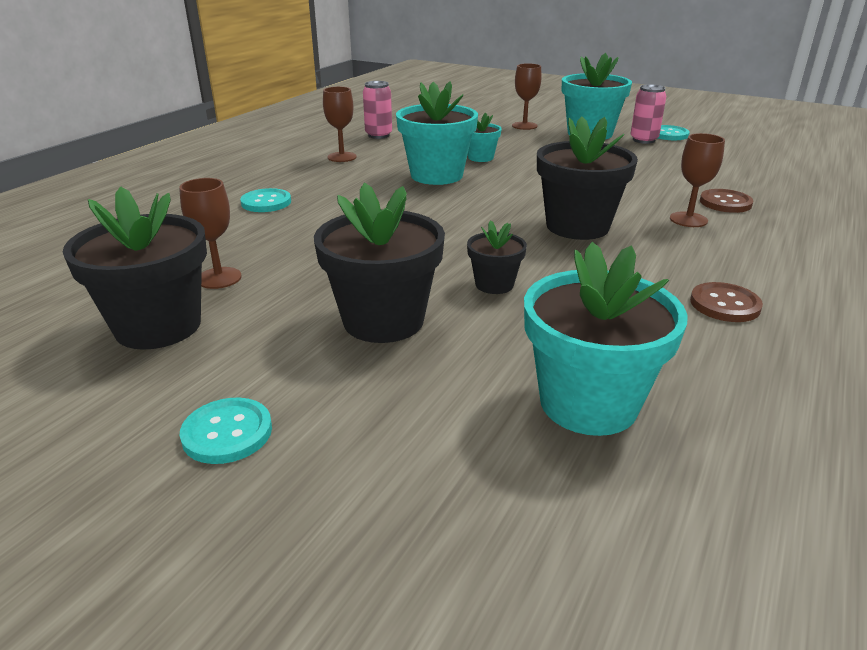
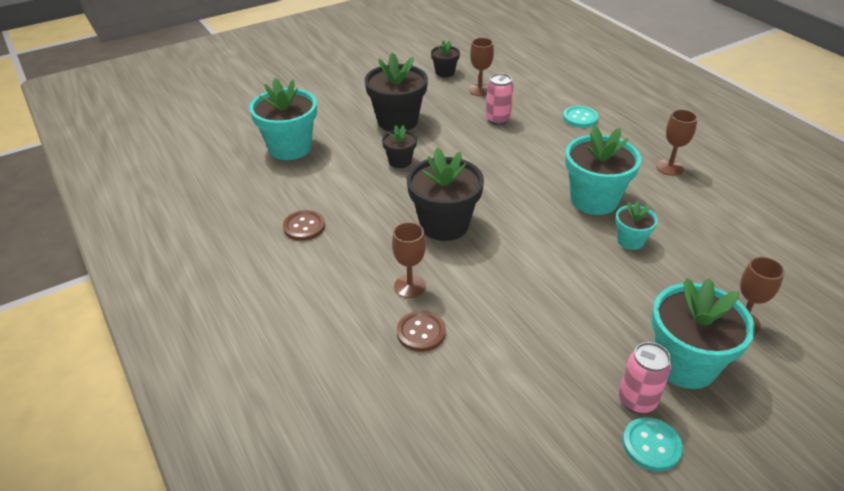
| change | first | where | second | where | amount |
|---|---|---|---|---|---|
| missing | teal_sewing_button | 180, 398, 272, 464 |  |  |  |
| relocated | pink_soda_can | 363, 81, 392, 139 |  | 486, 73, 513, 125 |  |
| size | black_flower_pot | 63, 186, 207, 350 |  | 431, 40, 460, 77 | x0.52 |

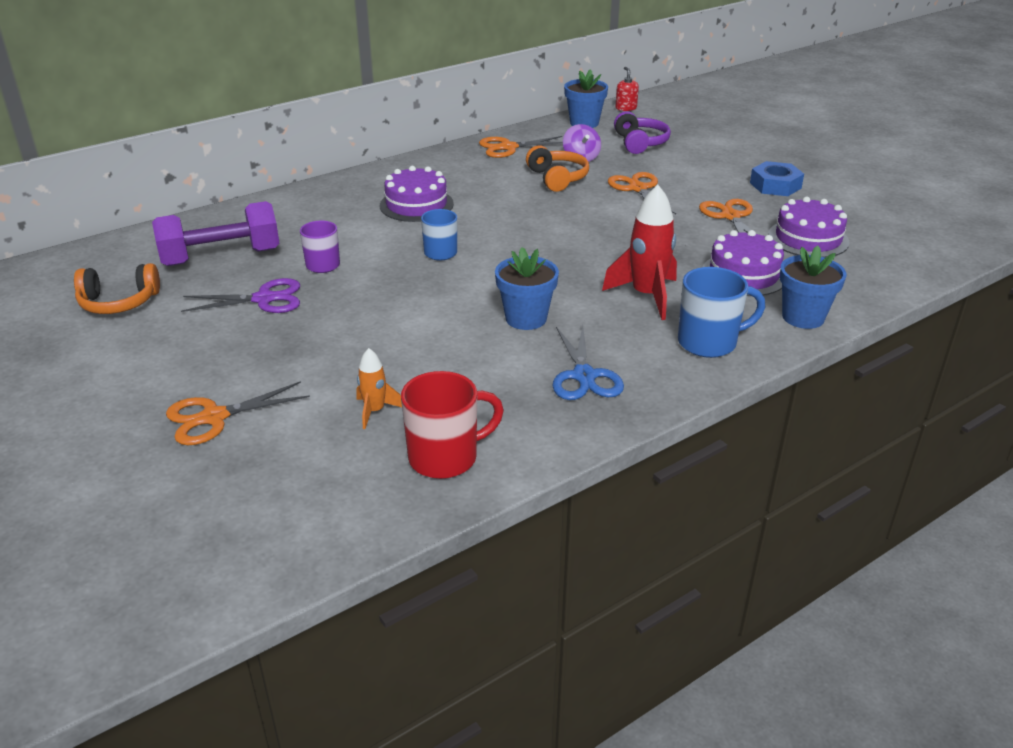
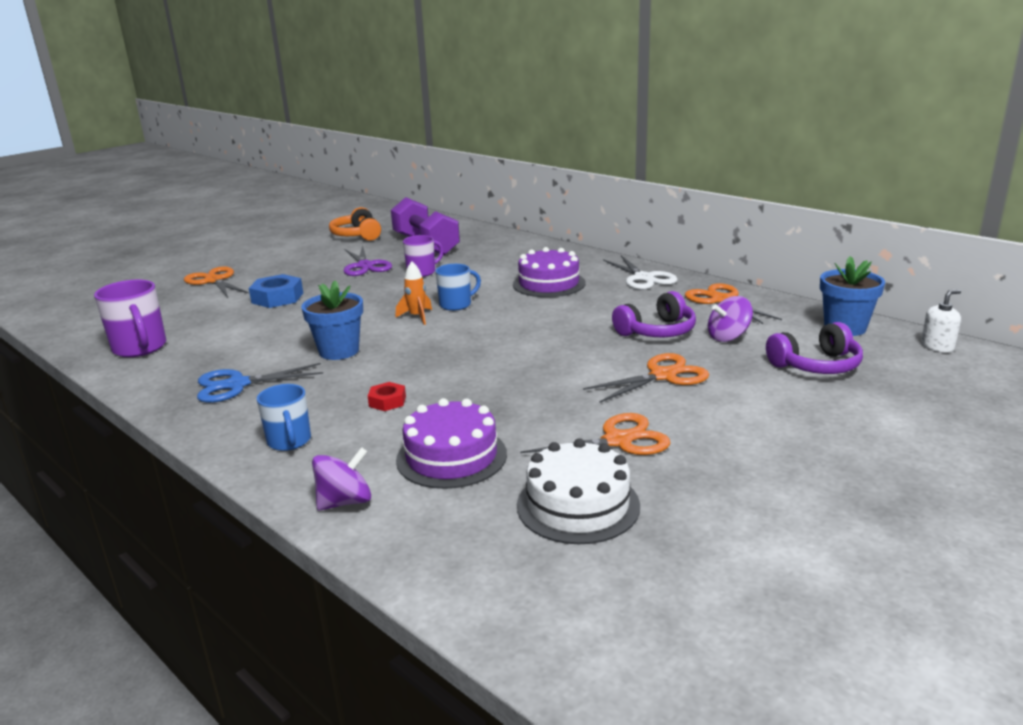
| change | first | where | second | where | amount |
|---|---|---|---|---|---|
| appeared |  |  | pure_white_shears | 603, 256, 678, 290 |  |
| relocated | orange-coloured_toy_rocket | 356, 348, 402, 429 |  | 395, 261, 432, 325 |  |
| relocated | blue_nut | 750, 161, 804, 196 |  | 249, 274, 303, 308 |  |
| exchanged | red_toy_rocket | 602, 185, 677, 320 | red_nut | 368, 382, 406, 411 |  |
| exchanged | blue_flower_pot | 780, 245, 846, 329 | violet_whirligig | 312, 447, 371, 510 |  |
| colour | red_mug | 401, 371, 504, 479 | violet_mug | 94, 279, 166, 357 |  |
| colour | orange-coloured_over-ear_headphones | 526, 146, 589, 192 | violet_over-ear_headphones | 612, 291, 696, 337 |  |
| colour | red_soap_dispenser | 615, 67, 639, 111 | pure_white_soap_dispenser | 921, 289, 961, 352 |  |
| colour | violet_cake | 768, 197, 850, 258 | pure_white_cake | 517, 438, 640, 544 |  |
| size | blue_mug | 678, 267, 765, 358 |  | 257, 384, 311, 451 | x0.66 |

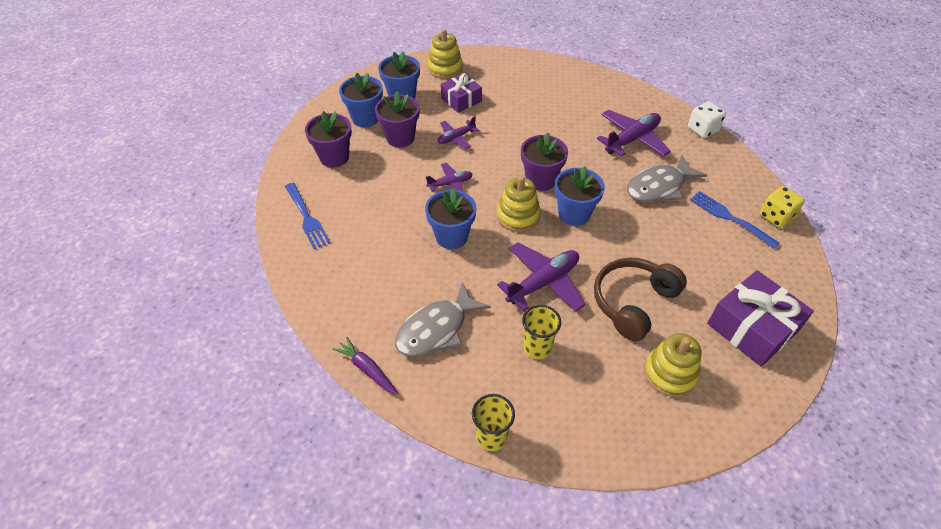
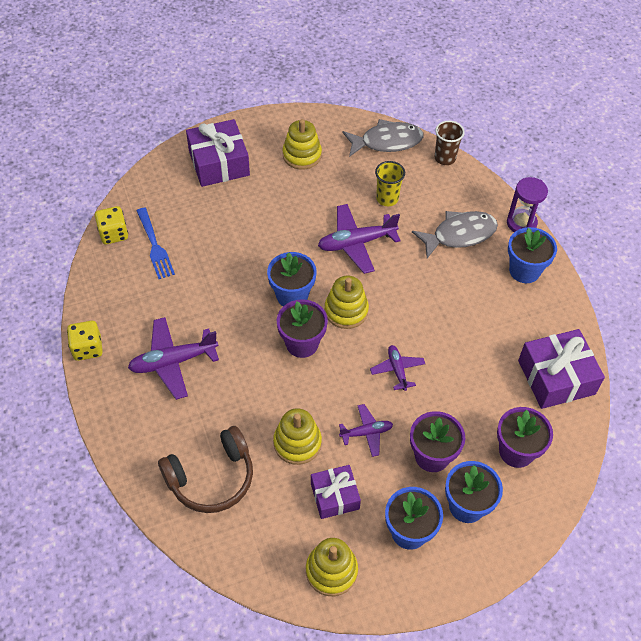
| change | first | where | second | where | amount |
|---|---|---|---|---|---|
| appeared |  |  | golden_stacking_rings | 273, 408, 322, 465 |  |
| relocated | blue_flower_pot | 425, 188, 476, 249 |  | 508, 227, 557, 283 |  |
| relocated | dark_brown_over-ear_headphones | 594, 257, 687, 341 |  | 158, 426, 253, 513 |  |
| relocated | grey_fish_figure | 627, 155, 707, 202 |  | 343, 119, 424, 157 |  |
| exchanged | blue_fork | 285, 183, 331, 249 | violet_present | 518, 329, 605, 409 |  |
| exchanged | violet_root_vegetable | 333, 337, 398, 394 | violet_sandglass | 507, 177, 548, 232 |  |
| colour | golden_cup | 472, 394, 515, 451 | dark_brown_cup | 435, 121, 465, 165 |  |
| colour | pure_white_dice | 688, 101, 726, 138 | golden_dice | 67, 321, 103, 361 |  |
| spun | violet_aeroplane | 426, 163, 473, 192 |  | 370, 345, 425, 391 | 75 degrees clockwise |

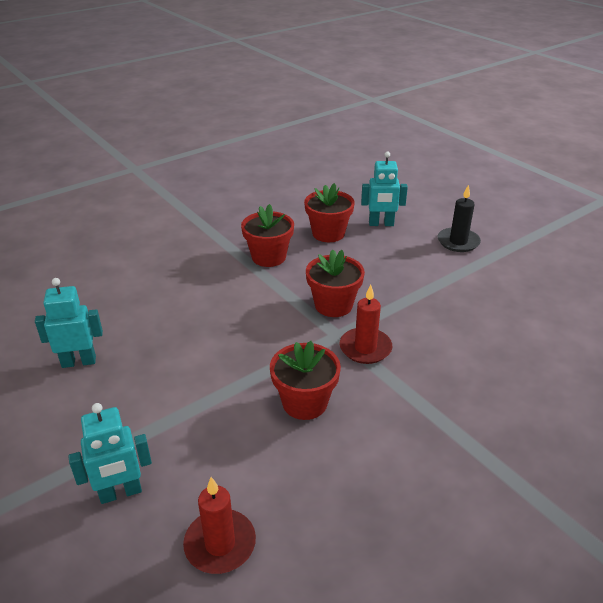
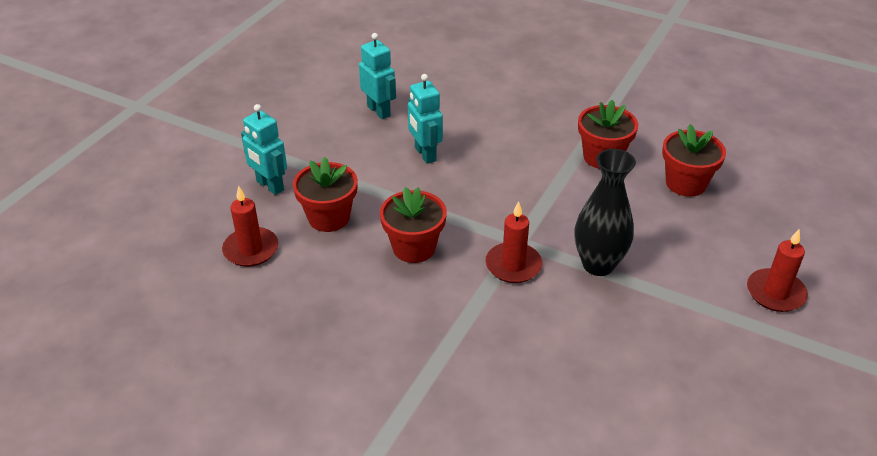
| change | first | where | second | where | amount |
|---|---|---|---|---|---|
| appeared |  |  | black_tall_vase | 575, 149, 636, 276 |  |
| relocated | red_flower_pot | 306, 250, 365, 317 |  | 293, 157, 358, 232 |  |
| relocated | teal_toy_robot | 361, 152, 408, 226 |  | 408, 74, 443, 164 |  |
| colour | black_candle | 438, 184, 481, 252 | red_candle | 747, 229, 808, 312 |  |

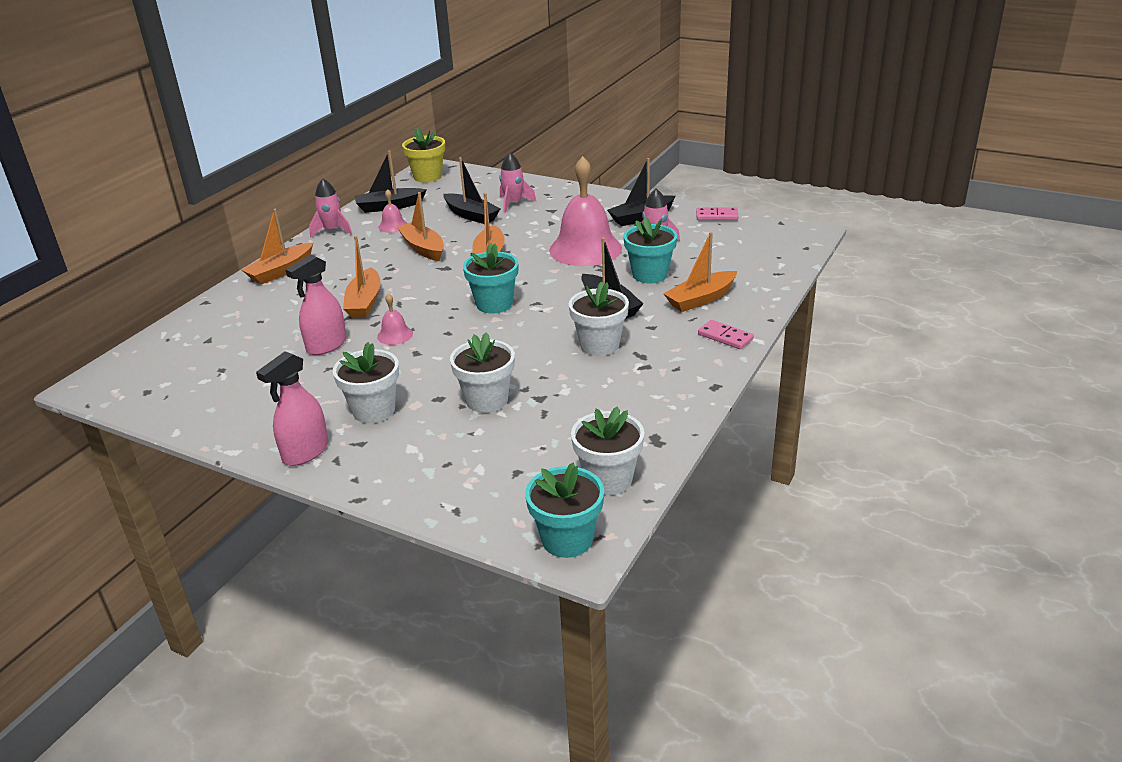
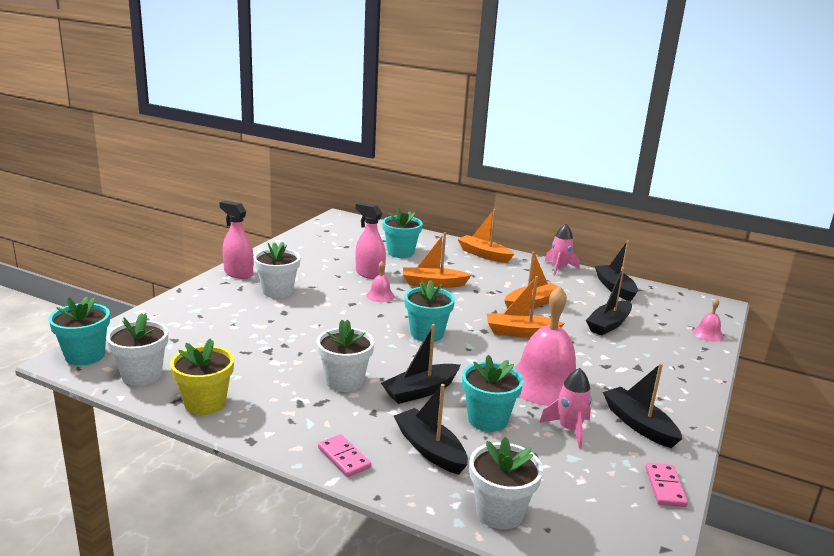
| change | first | where | second | where | amount |
|---|---|---|---|---|---|
| missing | pink_toy_rocket | 499, 153, 536, 213 |  |  |  |
| appeared |  |  | teal_flower_pot | 382, 208, 423, 258 |  |
| relocated | pink_hand_bell | 378, 189, 408, 233 |  | 693, 299, 724, 342 |  |
| relocated | golden_flower_pot | 402, 128, 445, 182 |  | 170, 338, 234, 415 |  |
| relocated | pure_white_flower_pot | 450, 333, 515, 413 |  | 469, 437, 543, 529 |  |
| colour | orange-coloured_sailboat | 663, 232, 737, 312 | black_sailboat | 394, 384, 468, 474 |  |
| spun | pink_domino_tile | 698, 320, 754, 349 |  | 318, 434, 371, 477 | 75 degrees counterclockwise |

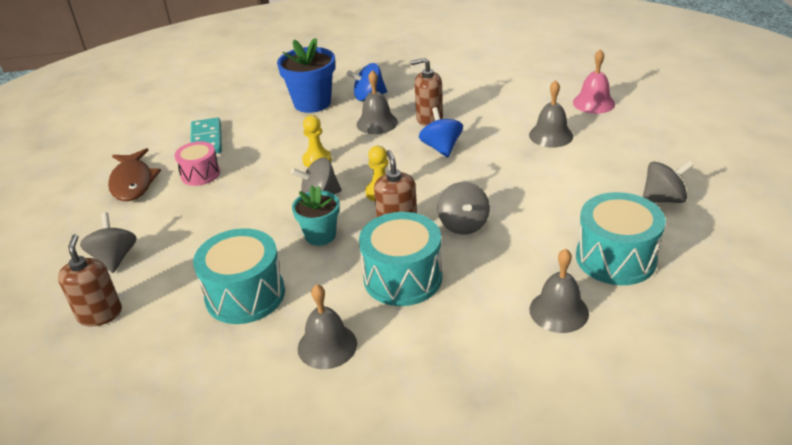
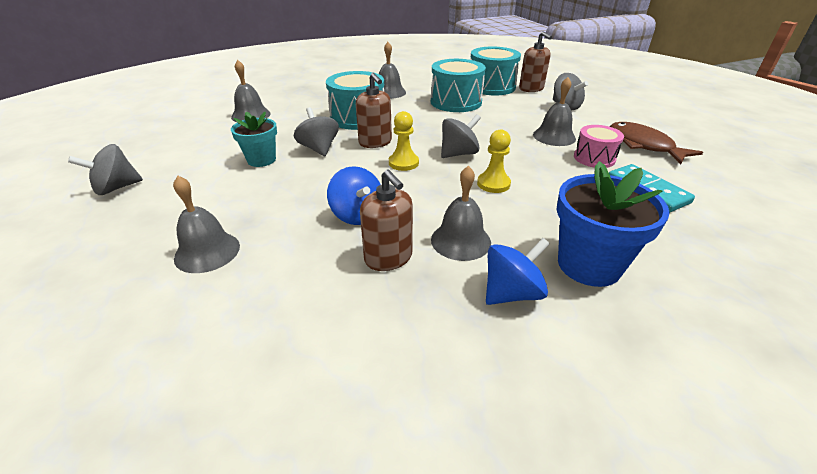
| change | first | where | second | where | amount |
|---|---|---|---|---|---|
| missing | pink_hand_bell | 573, 49, 615, 114 |  |  |  |
| appeared |  |  | grey_hand_bell | 533, 77, 576, 146 |  |
| relocated | teal_flower_pot | 292, 186, 340, 246 |  | 231, 111, 277, 167 |  |
| relocated | teal_drum | 576, 192, 666, 285 |  | 471, 47, 521, 96 |  |
| spun | dark_brown_soap_dispenser | 411, 58, 443, 126 |  | 360, 169, 413, 271 | 75 degrees clockwise |

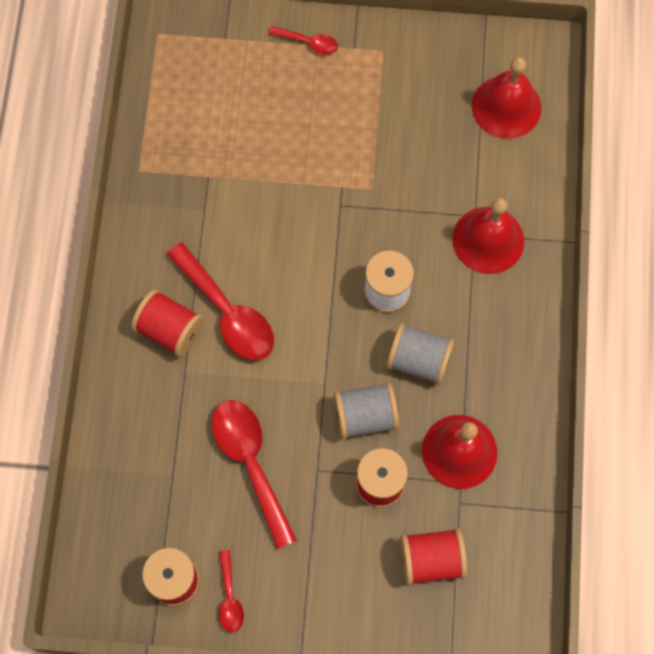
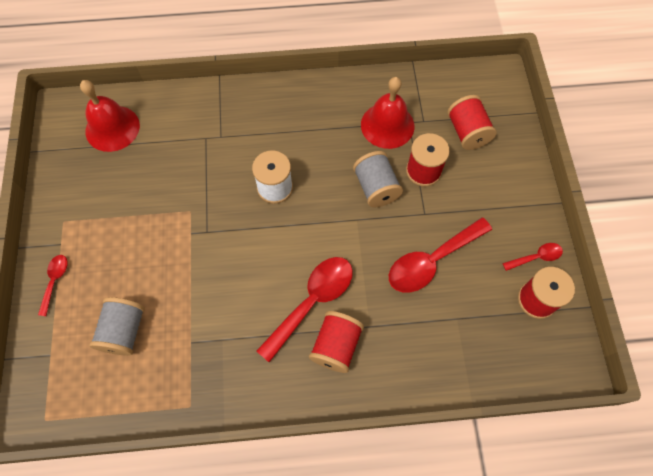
| change | first | where | second | where | amount |
|---|---|---|---|---|---|
| missing | red_hand_bell | 452, 198, 524, 274 |  |  |  |
| relocated | grey_spool | 386, 323, 454, 385 |  | 89, 297, 145, 356 |  |

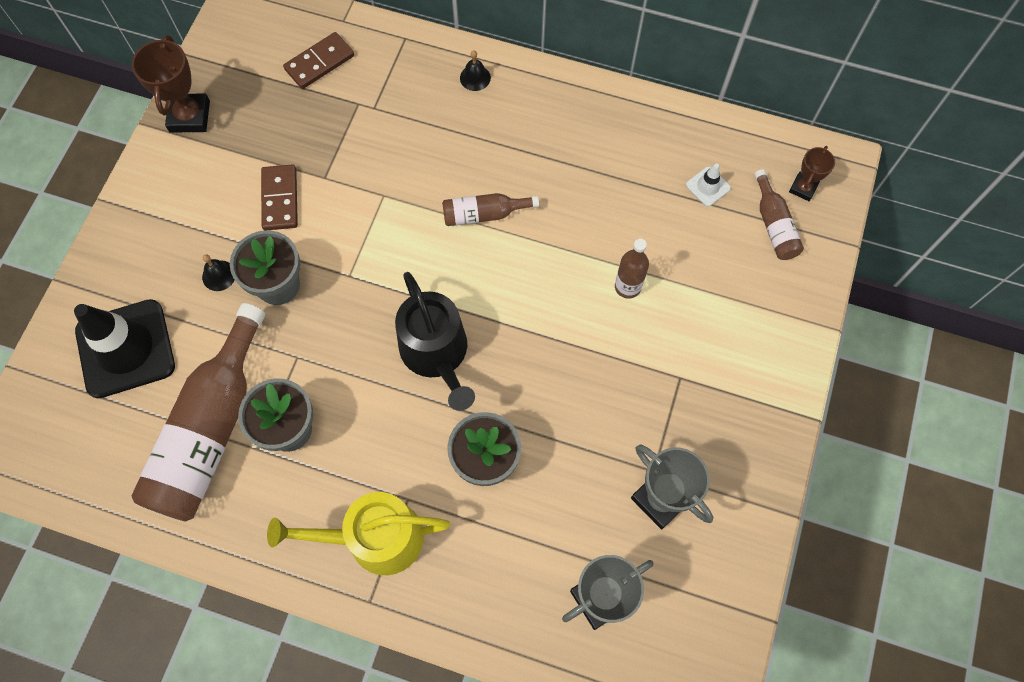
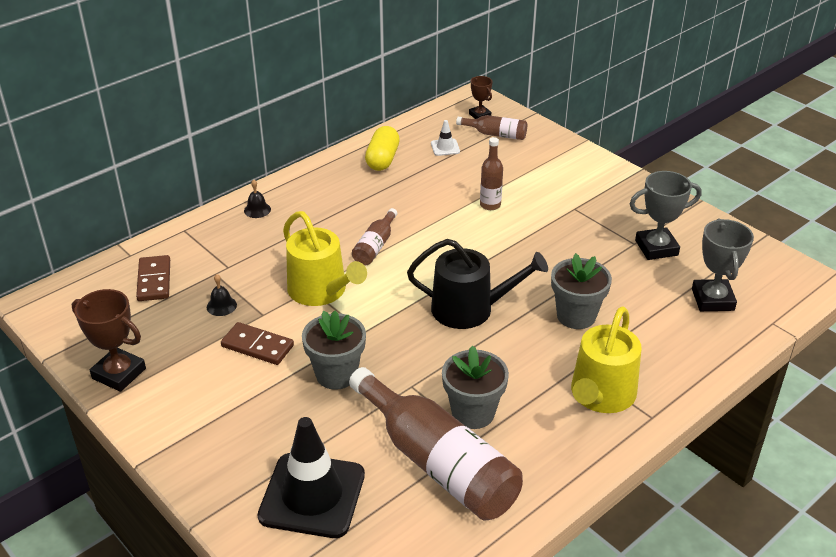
| change | first | where | second | where | amount |
|---|---|---|---|---|---|
| appeared |  |  | golden_watering_pot | 283, 211, 367, 306 |  |
| appeared |  |  | golden_pill | 365, 126, 400, 171 |  |
| relocated | black_hand_bell | 202, 254, 235, 291 |  | 207, 274, 237, 316 |  |

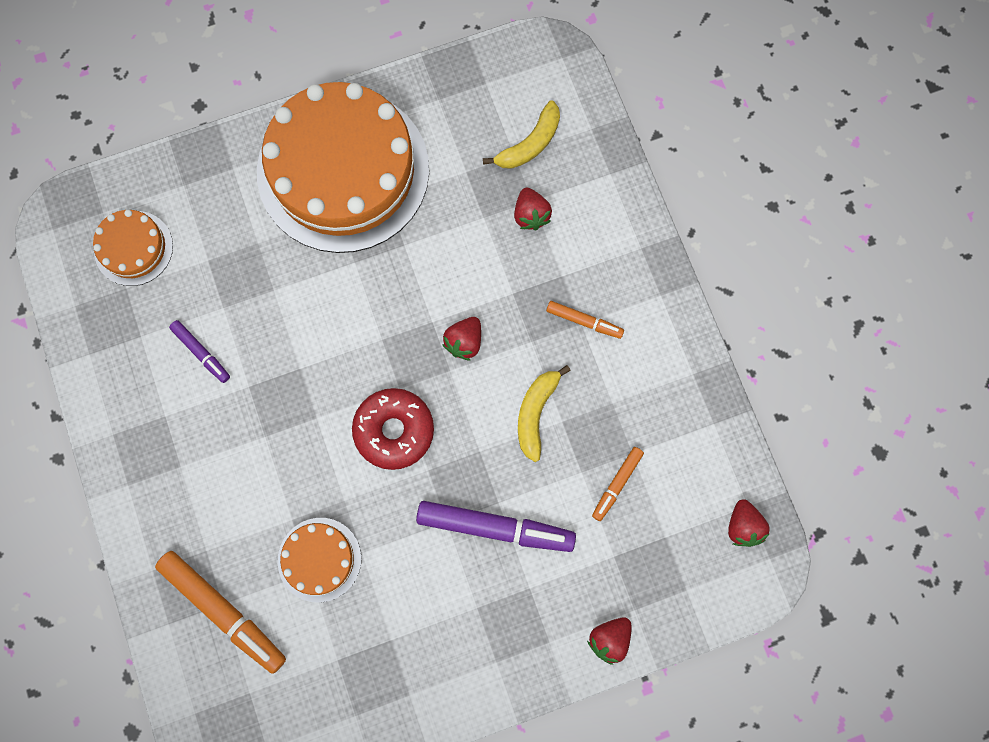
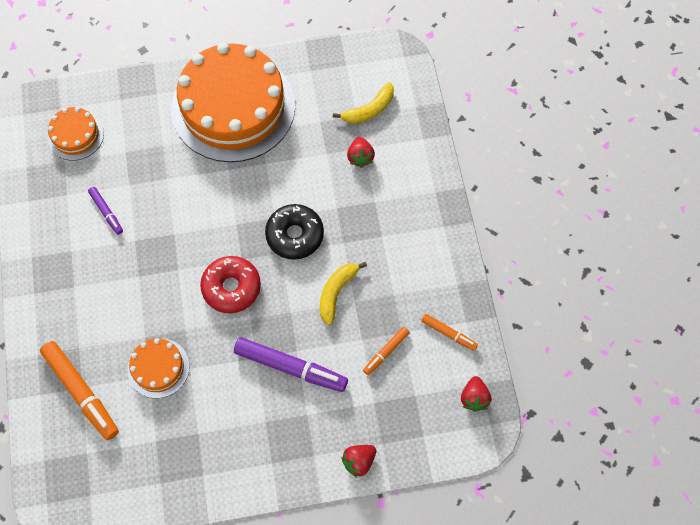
| change | first | where | second | where | amount |
|---|---|---|---|---|---|
| relocated | orange-coloured_marker | 546, 301, 624, 339 |  | 421, 314, 478, 351 |  |
| exchanged | red_toy_strawberry | 442, 317, 481, 361 | black_glazed_donut | 265, 204, 324, 260 |  |

